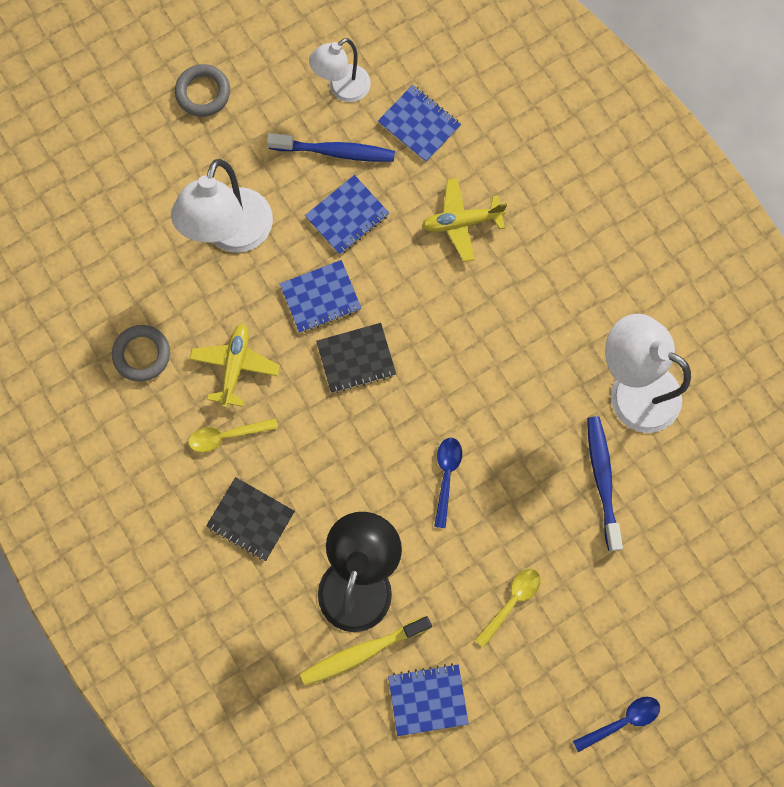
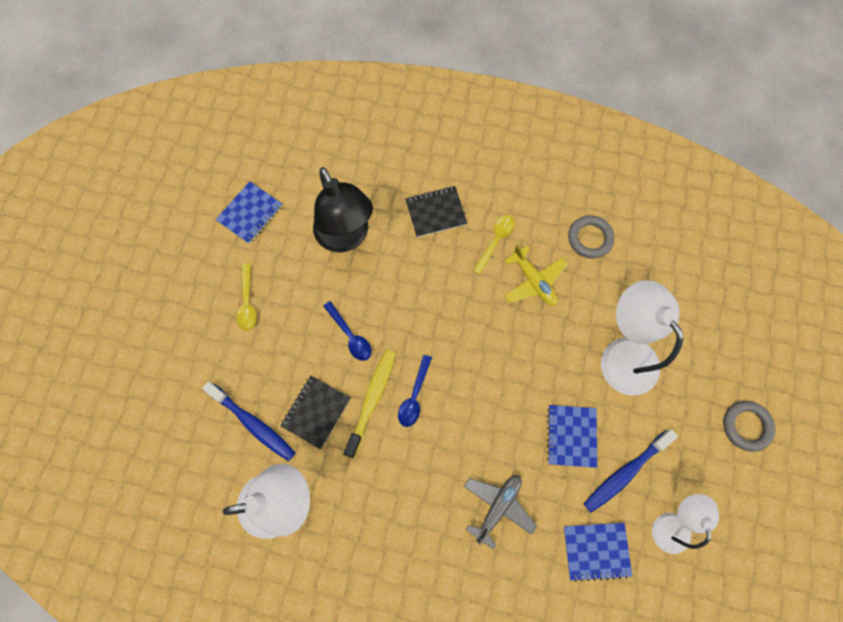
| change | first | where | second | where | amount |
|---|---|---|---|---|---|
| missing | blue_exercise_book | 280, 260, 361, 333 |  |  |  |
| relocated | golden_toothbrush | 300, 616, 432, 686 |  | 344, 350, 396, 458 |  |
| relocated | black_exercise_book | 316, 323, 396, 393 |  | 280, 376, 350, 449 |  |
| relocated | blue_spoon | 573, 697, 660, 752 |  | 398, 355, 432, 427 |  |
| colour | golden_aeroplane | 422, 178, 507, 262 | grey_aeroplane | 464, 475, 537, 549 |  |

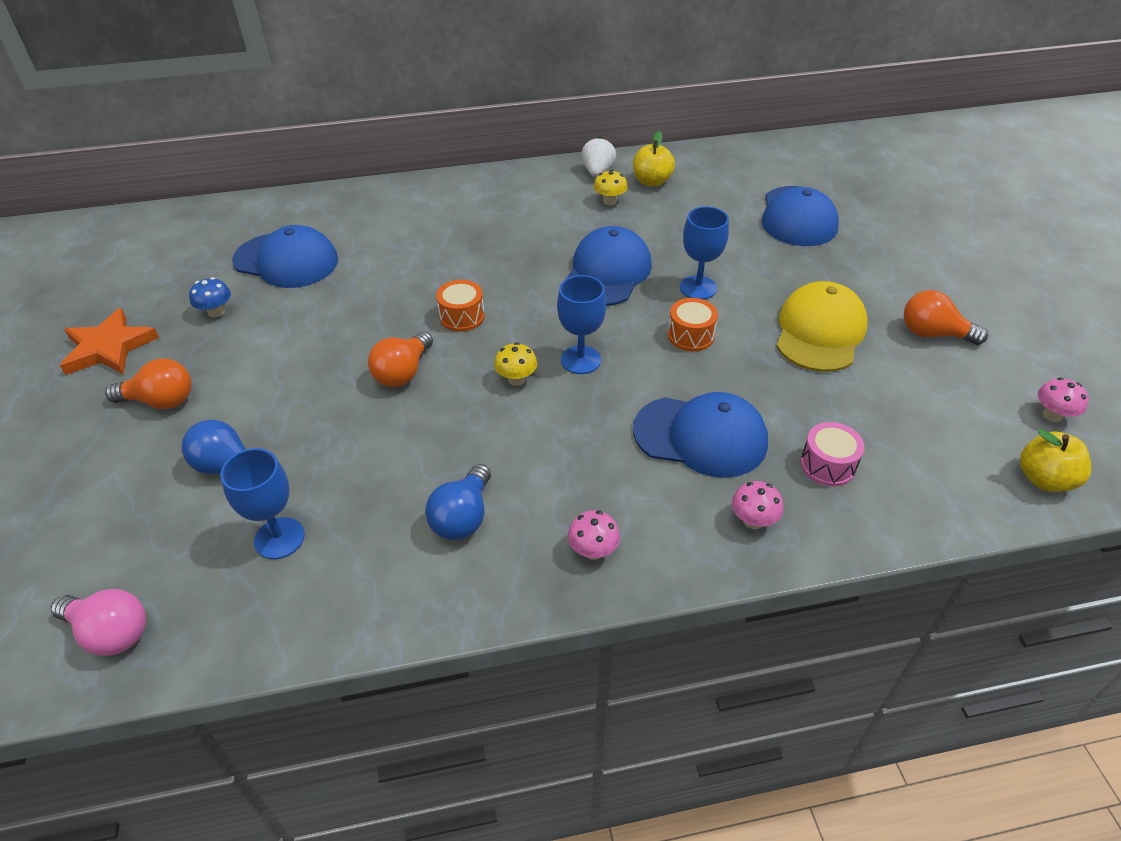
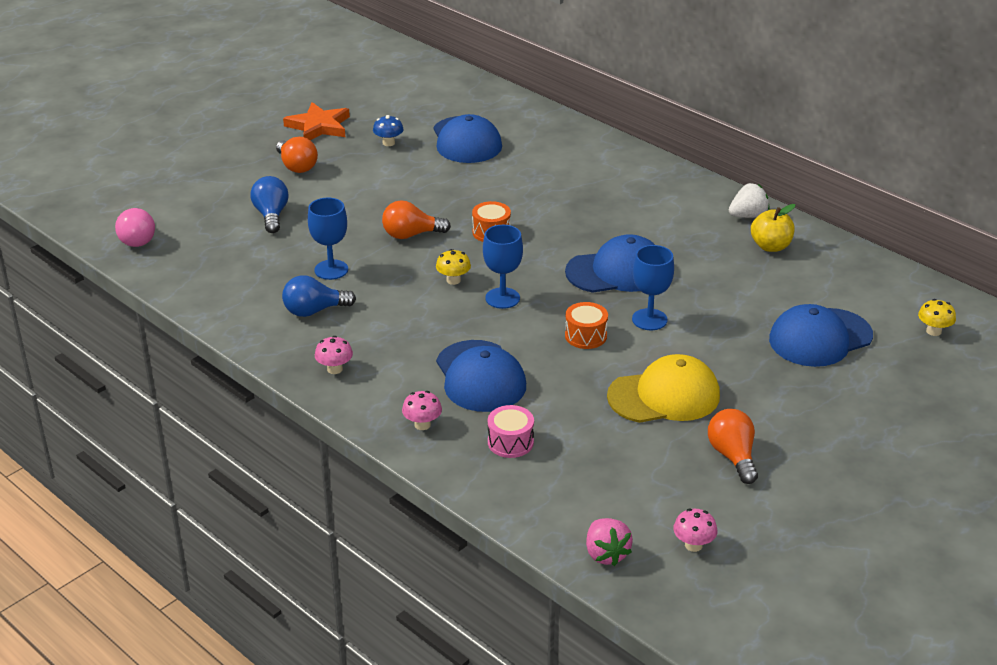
| change | first | where | second | where | amount |
|---|---|---|---|---|---|
| relocated | blue_wine_glass | 220, 448, 305, 559 |  | 308, 198, 348, 280 |  |
| relocated | golden_mushroom | 594, 170, 628, 206 |  | 918, 299, 956, 336 |  |
| exchanged | golden_apple | 1020, 429, 1091, 492 | pink_toy_strawberry | 586, 518, 633, 566 |  |

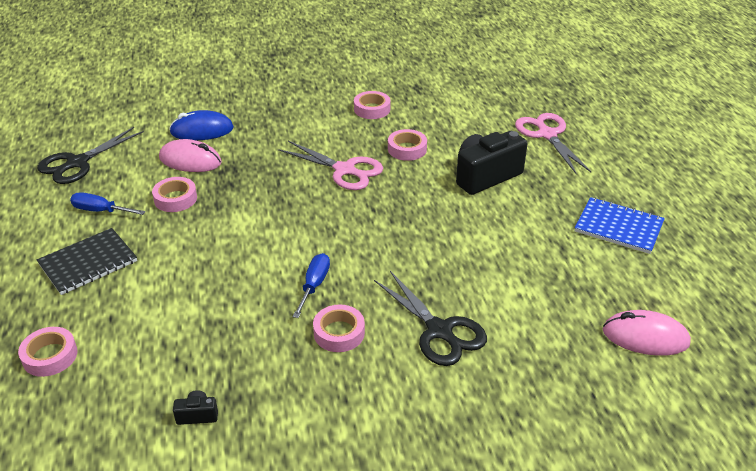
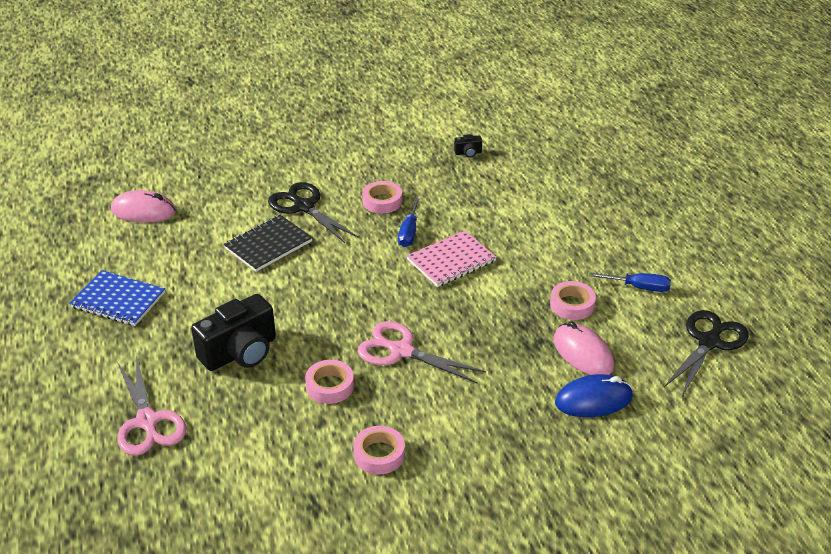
| change | first | where | second | where | amount |
|---|---|---|---|---|---|
| missing | pink_sticky_tape | 18, 327, 78, 377 |  |  |  |
| appeared |  |  | pink_exercise_book | 406, 230, 497, 287 |  |
| relocated | black_exercise_book | 37, 228, 137, 295 |  | 224, 215, 313, 272 |  |
| spun | pink_computer_mouse | 159, 139, 222, 172 |  | 553, 321, 614, 375 | 45 degrees clockwise |

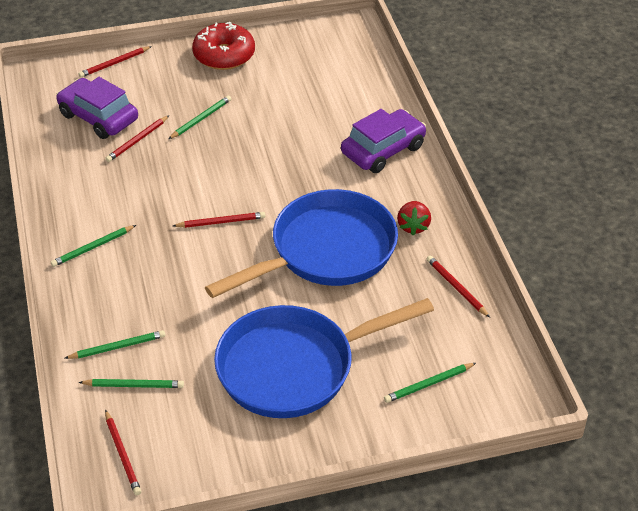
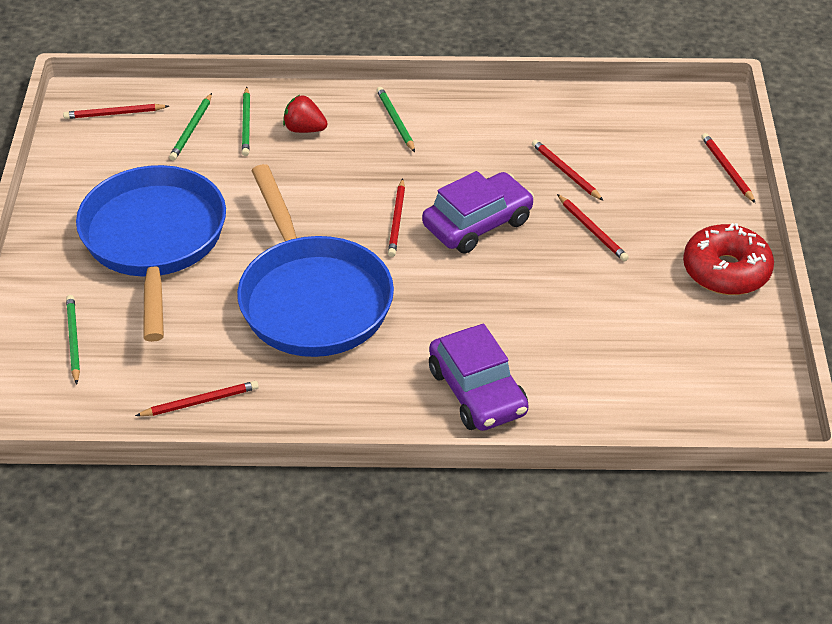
| change | first | where | second | where | amount |
|---|---|---|---|---|---|
| relocated | violet_automobile | 56, 77, 138, 139 |  | 422, 171, 534, 254 |  |
| relocated | red_toy_strawberry | 397, 201, 431, 235 |  | 283, 95, 328, 133 |  |
| colour | emerald_wooden_pencil | 169, 95, 231, 139 | red_wooden_pencil | 557, 194, 629, 262 |  |

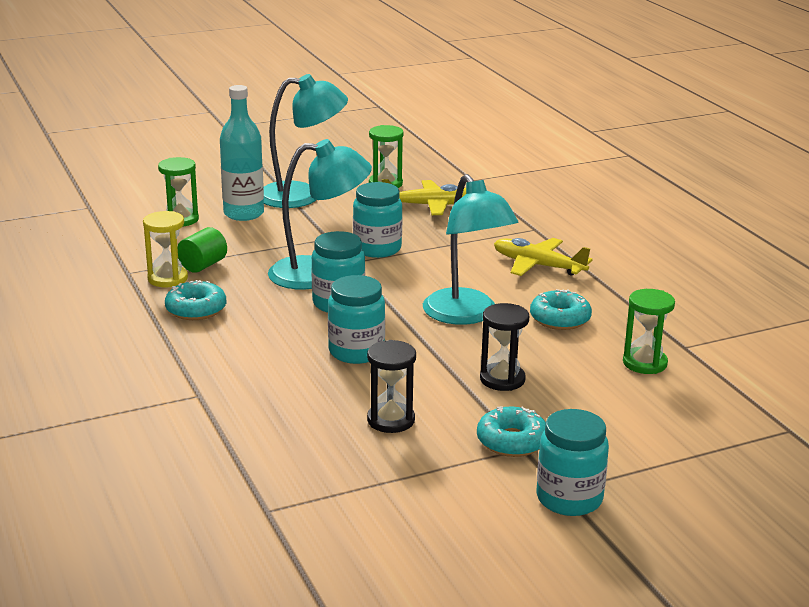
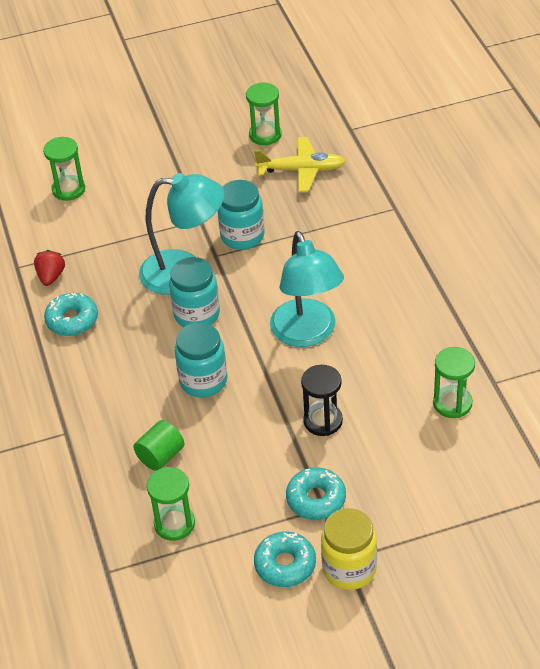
| change | first | where | second | where | amount |
|---|---|---|---|---|---|
| missing | teal_bottle | 220, 85, 264, 221 |  |  |  |
| missing | teal_reading_lamp | 264, 74, 348, 208 |  |  |  |
| missing | black_sandglass | 367, 340, 416, 433 |  |  |  |
| missing | golden_aeroplane | 494, 238, 593, 276 |  |  |  |
| appeared |  |  | emerald_sandglass | 147, 467, 195, 541 |  |
| relocated | emerald_cylinder_shape | 177, 227, 227, 273 |  | 133, 420, 185, 471 |  |
| relocated | teal_glazed_donut | 530, 289, 592, 330 |  | 254, 531, 316, 587 |  |
| exchanged | golden_sandglass | 143, 211, 188, 287 | red_toy_strawberry | 34, 250, 65, 286 |  |
| colour | teal_jar | 537, 409, 609, 516 | golden_jar | 321, 508, 377, 590 |  |

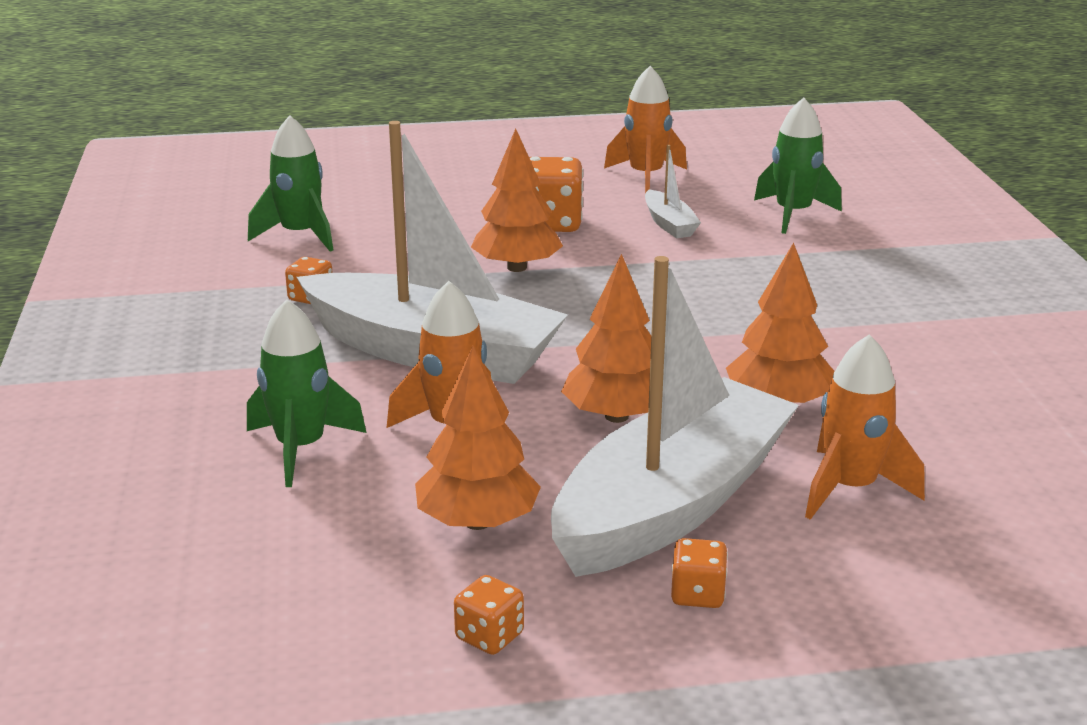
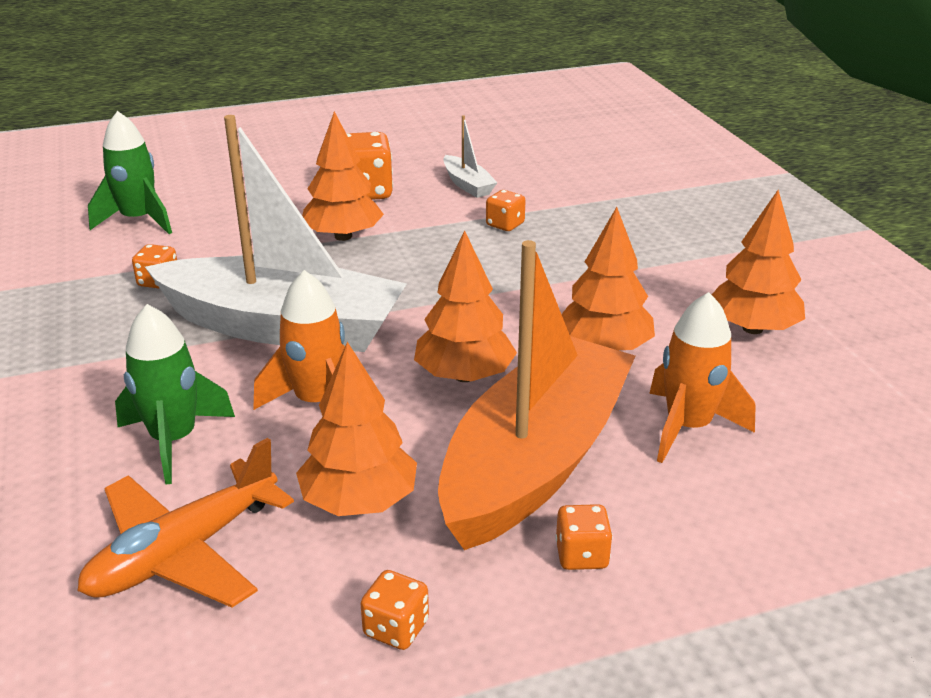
| change | first | where | second | where | amount |
|---|---|---|---|---|---|
| missing | orange-coloured_toy_rocket | 604, 66, 687, 193 |  |  |  |
| missing | emerald_toy_rocket | 754, 97, 842, 234 |  |  |  |
| appeared |  |  | orange-coloured_aeroplane | 77, 438, 294, 608 |  |
| appeared |  |  | orange-coloured_dice | 486, 190, 526, 231 |  |
| appeared |  |  | orange-coloured_tree | 712, 190, 805, 334 |  |
| colour | pure_white_sailboat | 551, 256, 799, 577 | orange-coloured_sailboat | 438, 240, 635, 550 |  |

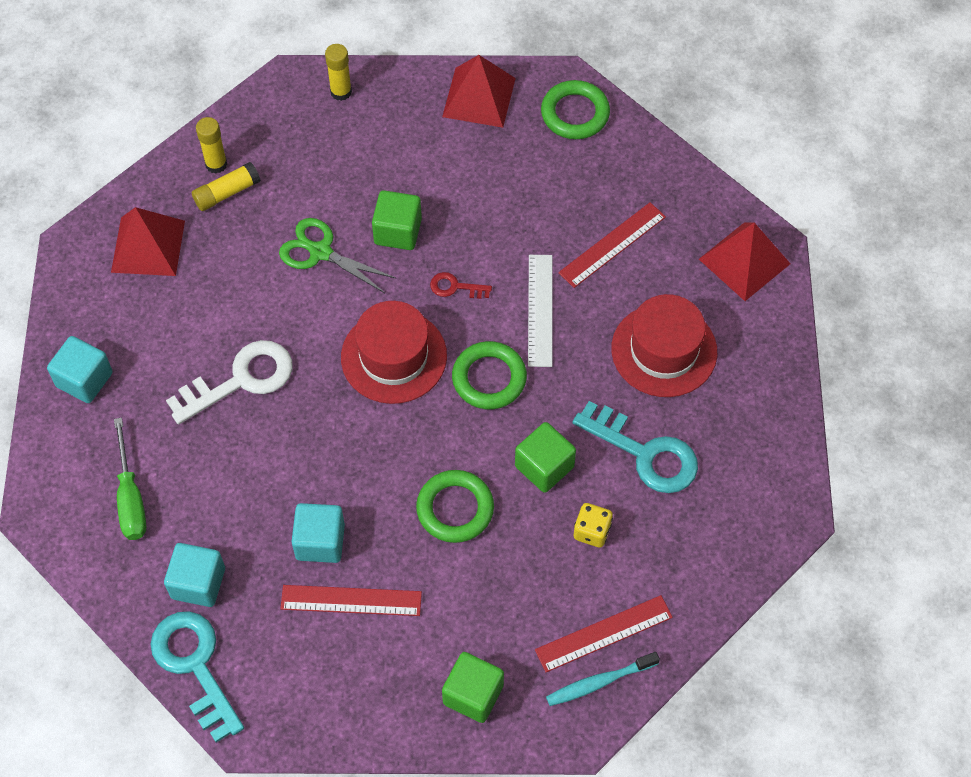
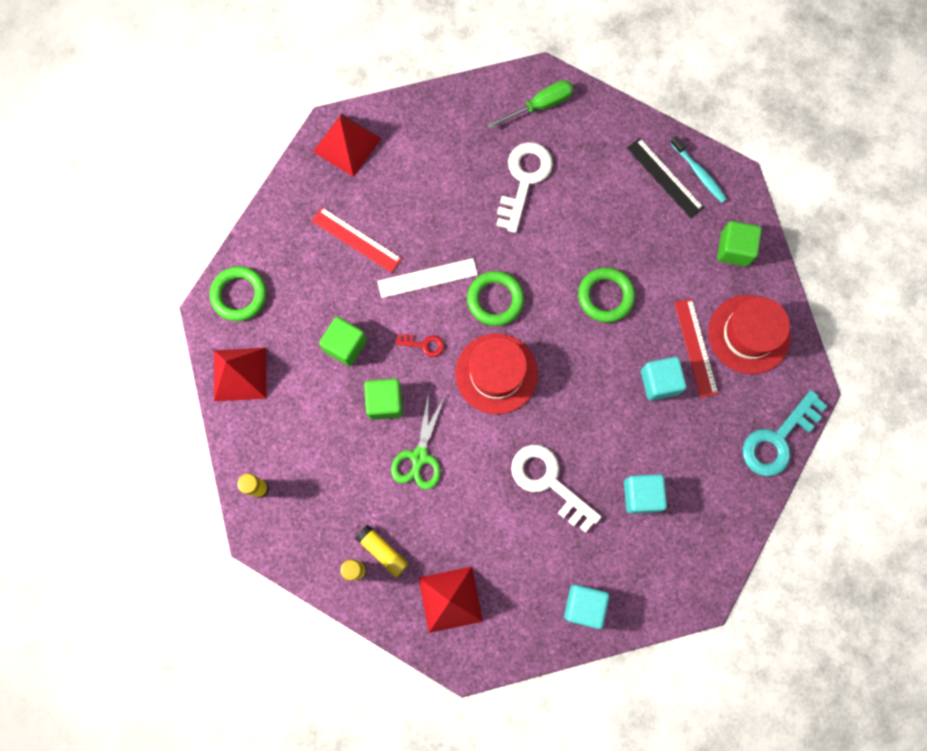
| change | first | where | second | where | amount |
|---|---|---|---|---|---|
| missing | golden_dice | 574, 503, 613, 547 |  |  |  |
| relocated | emerald_hand_screwdriver | 114, 418, 146, 540 |  | 487, 80, 573, 129 |  |
| relocated | teal_solid_cube | 164, 543, 225, 607 |  | 624, 474, 667, 514 |  |
| relocated | emerald_solid_cube | 515, 422, 576, 493 |  | 319, 317, 367, 366 |  |
| relocated | red_top_hat | 611, 294, 717, 397 |  | 708, 295, 791, 374 |  |
| colour | red_straightedge | 535, 595, 673, 672 | black_straightedge | 627, 138, 704, 219 |  |
| colour | teal_door_key | 573, 401, 698, 493 | pure_white_door_key | 496, 142, 553, 233 |  |
| spun | red_door_key | 430, 272, 492, 299 |  | 395, 334, 444, 357 | 75 degrees counterclockwise |

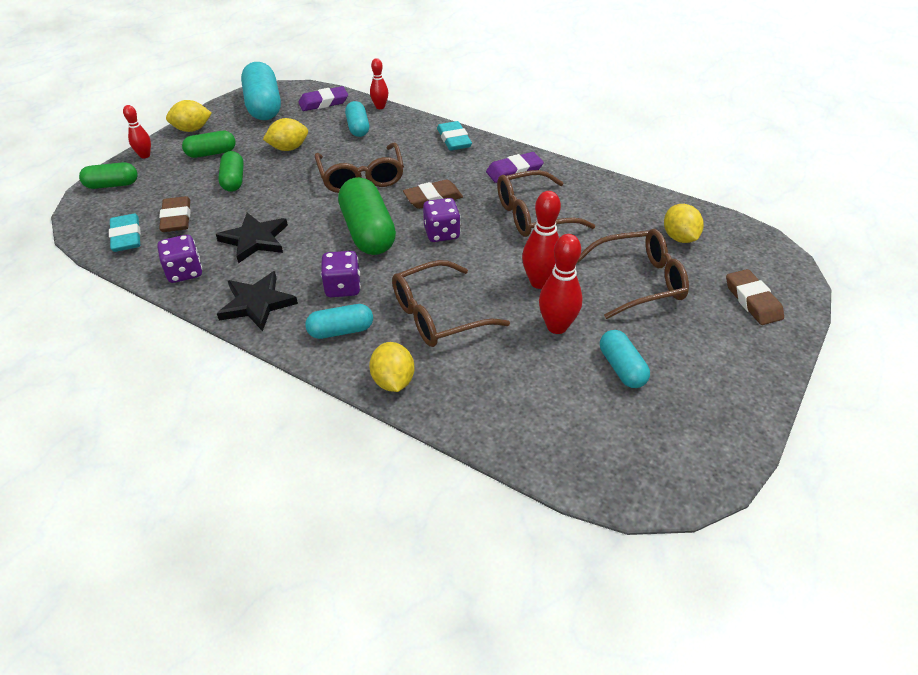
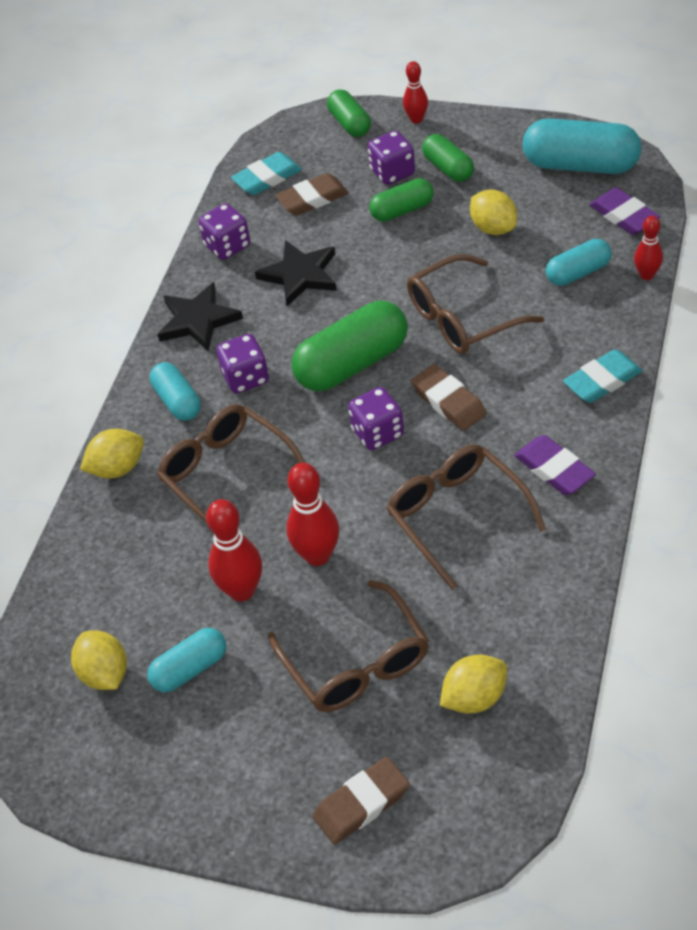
| change | first | where | second | where | amount |
|---|---|---|---|---|---|
| appeared |  |  | violet_dice | 368, 131, 415, 185 |  |
| relocated | golden_toy_lemon | 166, 100, 212, 132 |  | 71, 630, 127, 690 |  |
| spun | teal_pill | 241, 62, 281, 120 |  | 523, 118, 641, 174 | 45 degrees clockwise |

